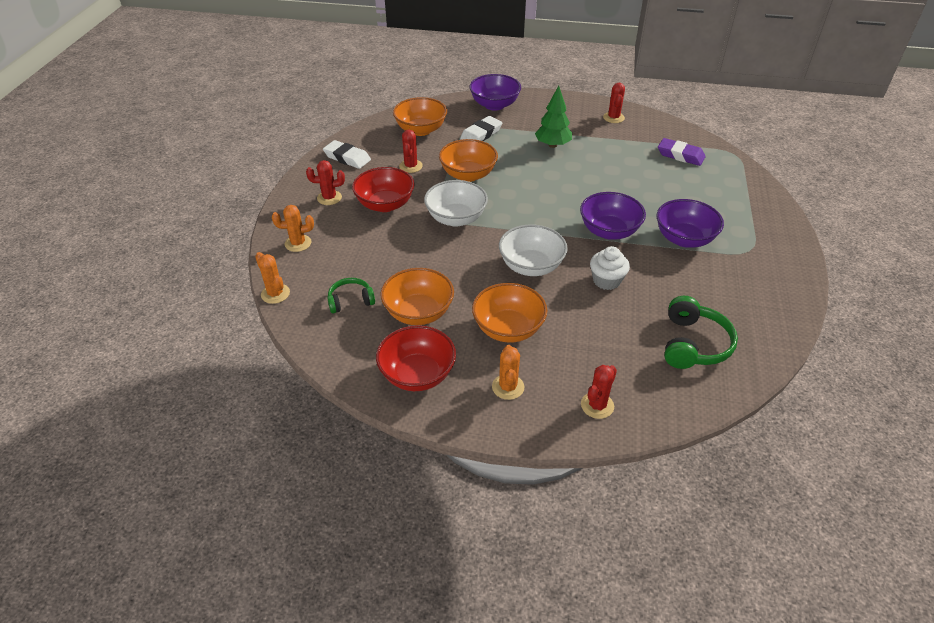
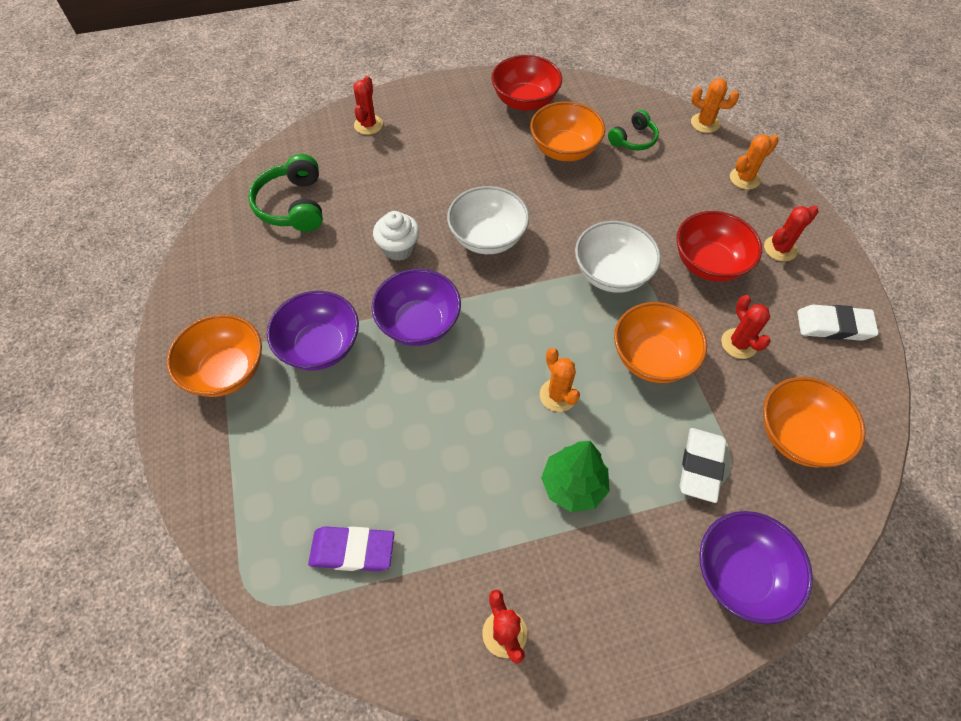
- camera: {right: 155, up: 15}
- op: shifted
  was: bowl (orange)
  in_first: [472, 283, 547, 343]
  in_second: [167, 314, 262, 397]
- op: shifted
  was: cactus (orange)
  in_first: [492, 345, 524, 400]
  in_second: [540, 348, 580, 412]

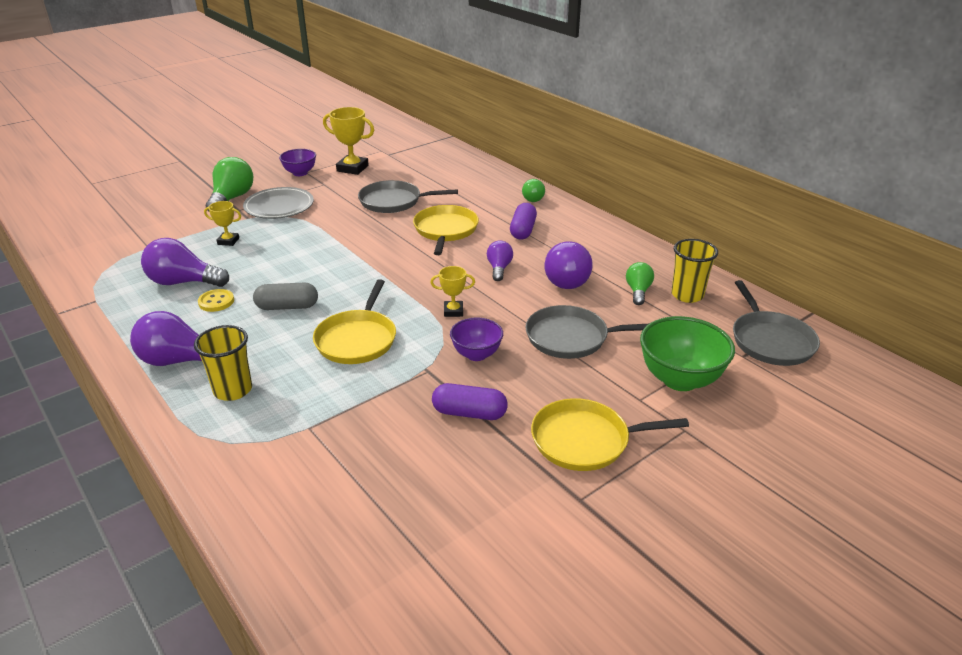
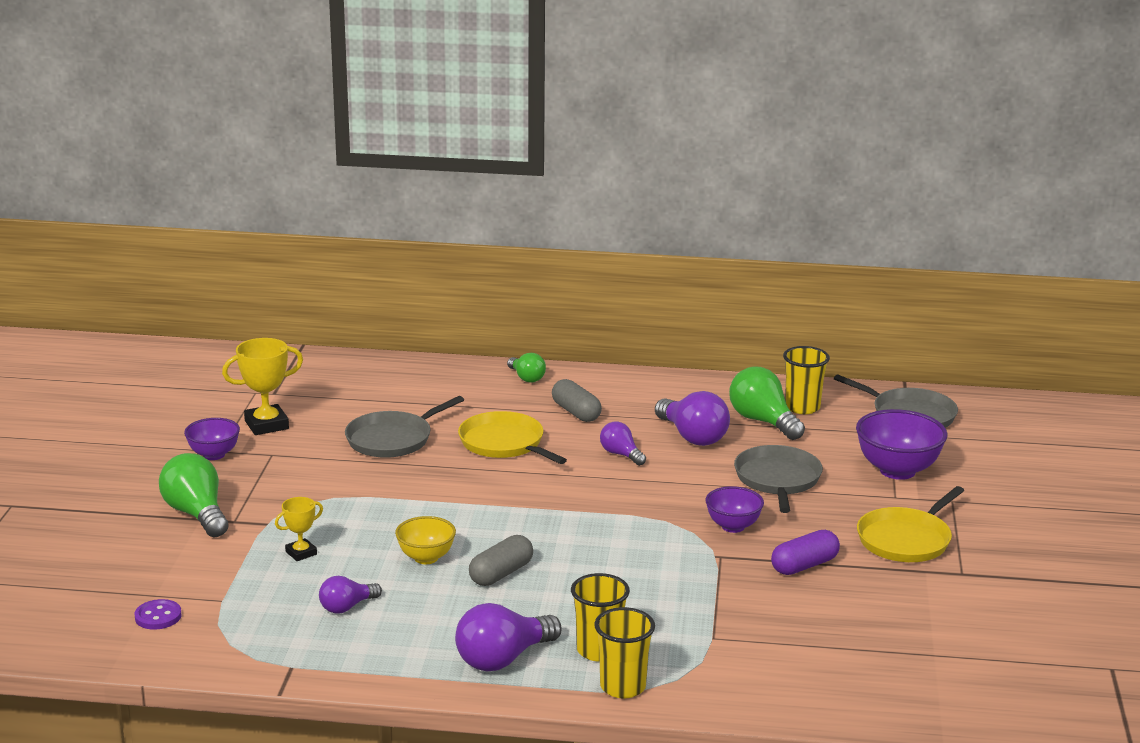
- camera: {right: -45, up: -10}
- op: new
  now: button (purple)
  in_second: [135, 599, 182, 630]
- op: scaled
  was: light bulb (purple)
  in_first: [141, 238, 229, 287]
  in_second: [319, 576, 382, 614]
  ratio: 0.59
- op: new
  now: bowl (yellow)
  in_second: [395, 516, 456, 564]
- op: repainted
  was: capsule (purple)
  now: capsule (grey)
  in_first: [510, 203, 537, 240]
  in_second: [552, 379, 602, 422]
- op: new
  now: cup (yellow)
  in_second: [594, 607, 655, 698]
- op: scaled
  was: light bulb (green)
  in_first: [626, 262, 654, 305]
  in_second: [729, 367, 805, 440]
  ratio: 1.71
- op: rotated
  was: pan (grey)
  in_first: [525, 305, 648, 359]
  in_second: [734, 445, 823, 513]
  clockwise: 135
- op: repainted
  was: bowl (green)
  now: bowl (purple)
  in_first: [640, 316, 735, 391]
  in_second: [856, 409, 948, 480]
- op: gone
  was: button (yellow)
  in_first: [198, 289, 234, 312]
- op: gone
  was: plate (grey)
  in_first: [243, 187, 314, 219]
- op: gone
  was: pan (yellow)
  in_first: [313, 279, 396, 364]
- op: gone
  was: trophy (yellow)
  in_first: [430, 266, 475, 317]

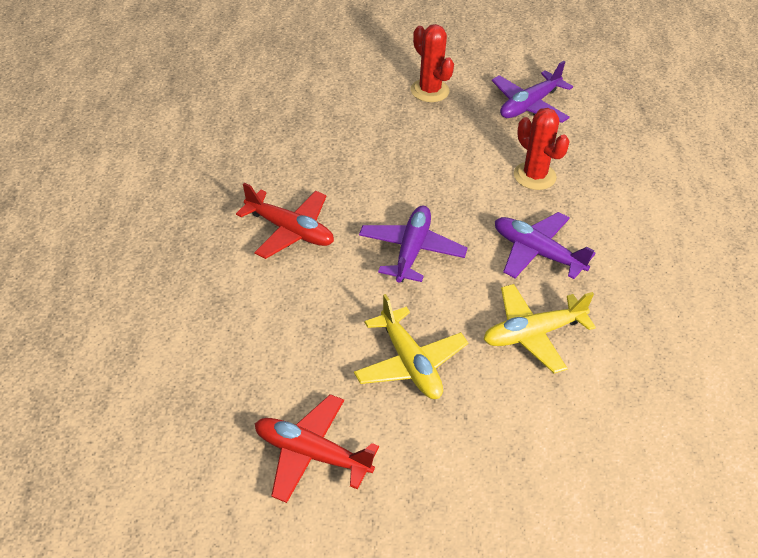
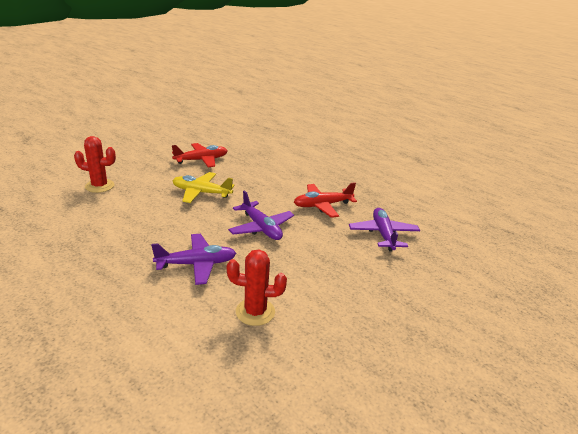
- camera: {right: 130, up: -15}
- op: shifted
  was: cactus (red)
  in_first: [411, 24, 454, 102]
  in_second: [74, 136, 116, 193]
- op: shifted
  was: plane (purple)
  in_first: [492, 61, 573, 123]
  in_second: [349, 208, 420, 251]
- op: gone
  was: plane (yellow)
  in_first: [484, 284, 596, 374]

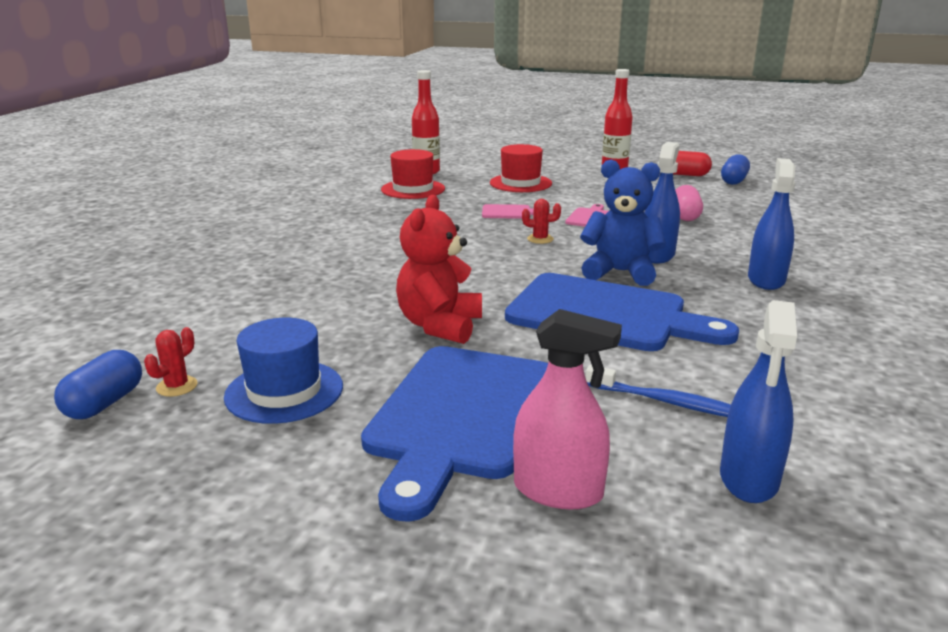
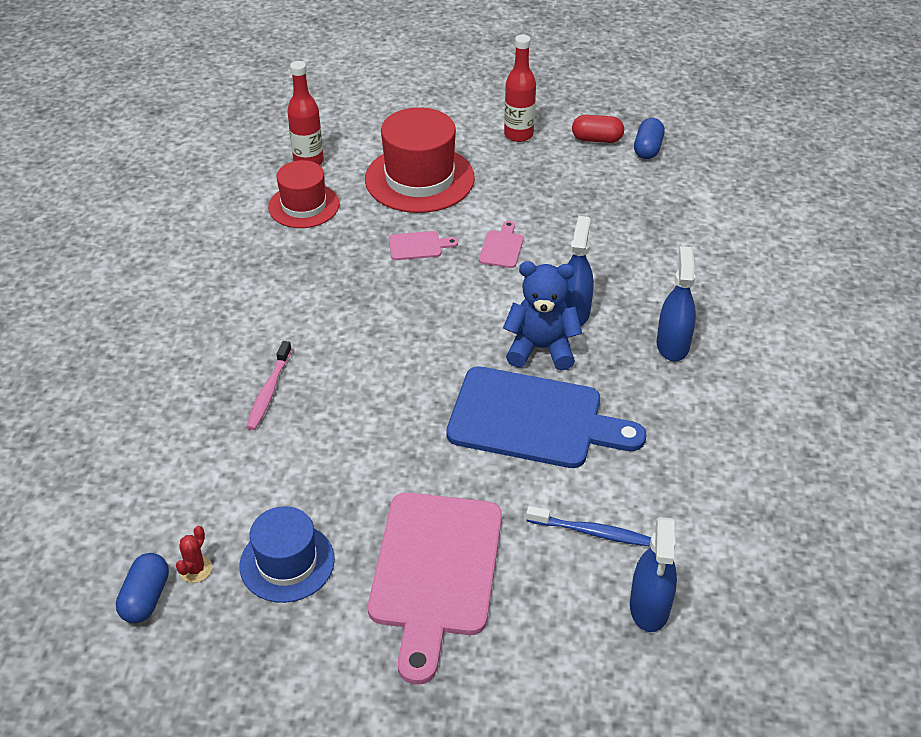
- camera: {right: -10, up: 20}
- op: new
  now: toothbrush (pink)
  in_second: [246, 341, 292, 430]
- op: scaled
  was: hat (red)
  in_first: [490, 144, 552, 192]
  in_second: [365, 107, 475, 213]
  ratio: 1.59
- op: repainted
  was: cutting board (blue)
  now: cutting board (pink)
  in_first: [361, 346, 548, 522]
  in_second: [368, 492, 502, 685]
- op: gone
  was: teddy bear (red)
  in_first: [396, 195, 482, 344]
- op: gone
  was: spray bottle (pink)
  in_first: [513, 309, 622, 509]
- op: gone
  was: cactus (red)
  in_first: [522, 199, 561, 244]
- op: gone
  was: capsule (pink)
  in_first: [675, 185, 703, 221]

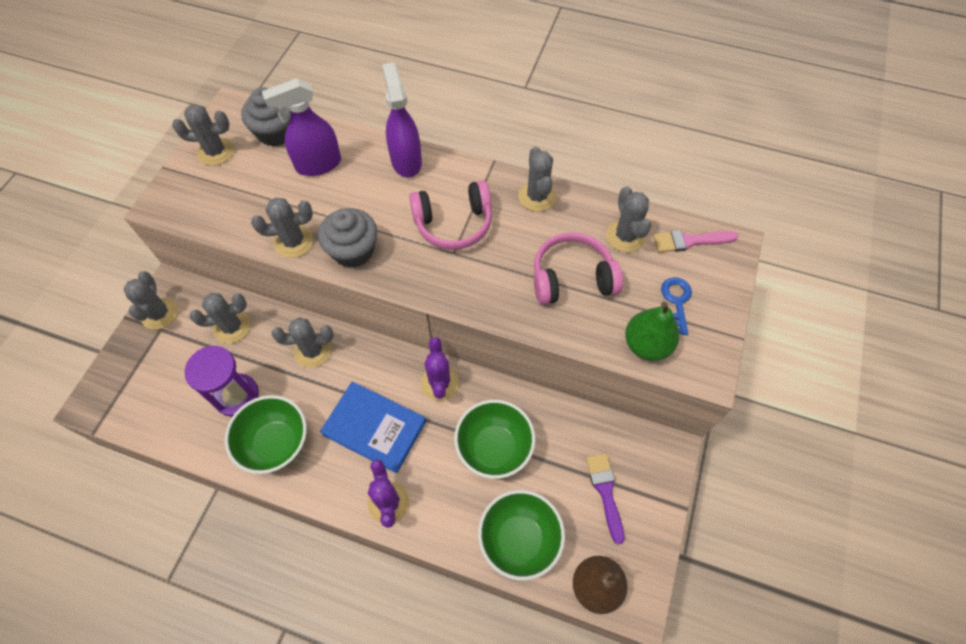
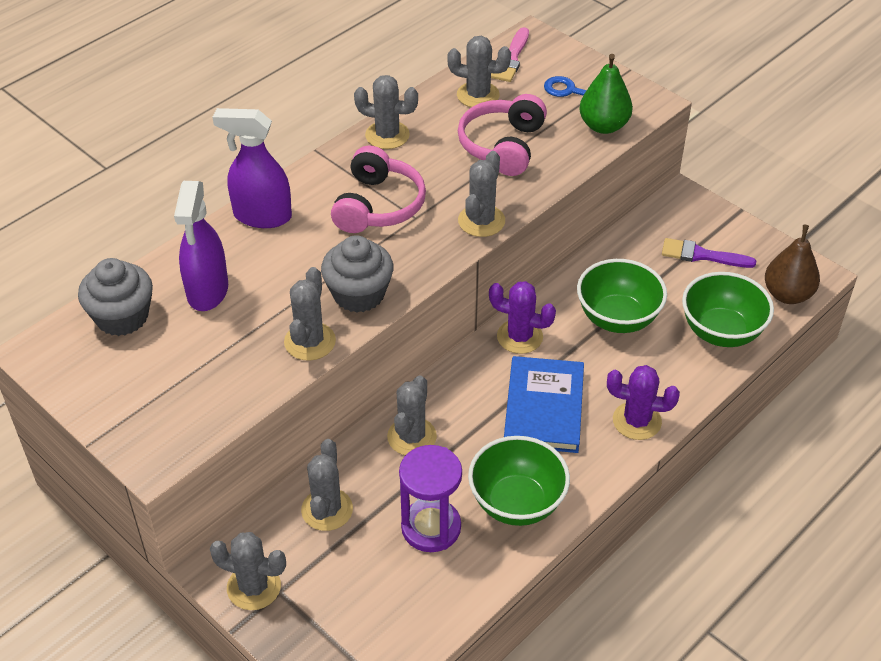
- camera: {right: -65, up: -15}
- op: shifted
  was: cactus (grey)
  in_first: [172, 104, 234, 166]
  in_second: [458, 151, 505, 237]
- op: rotated
  was: book (blue)
  in_first: [320, 382, 426, 474]
  in_second: [504, 356, 584, 453]
  clockwise: -45

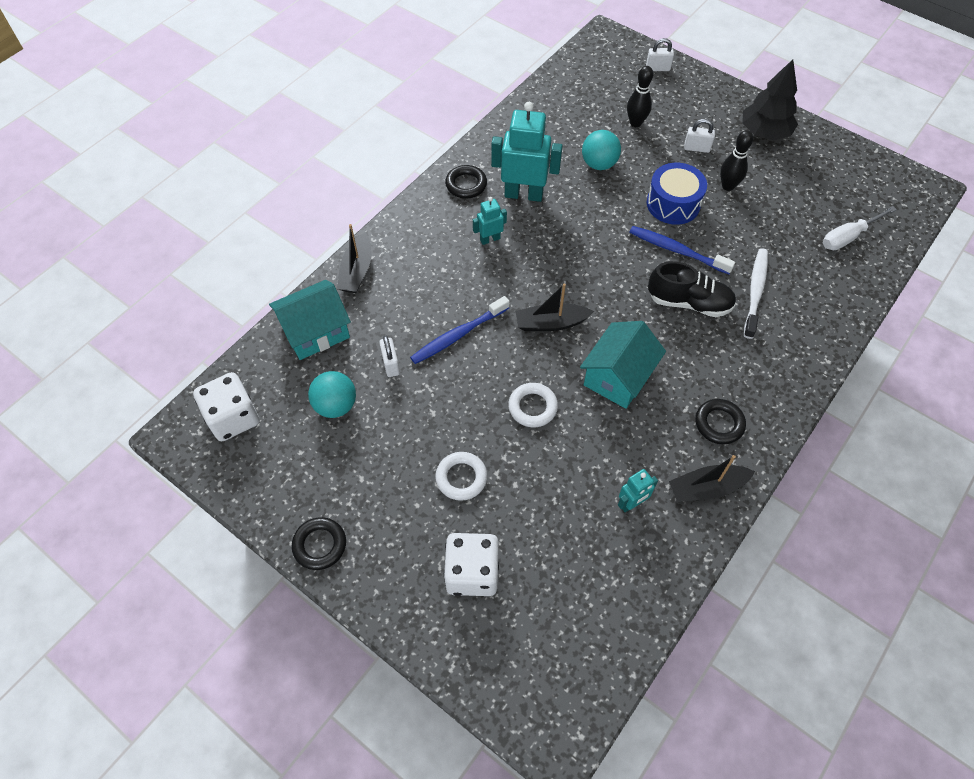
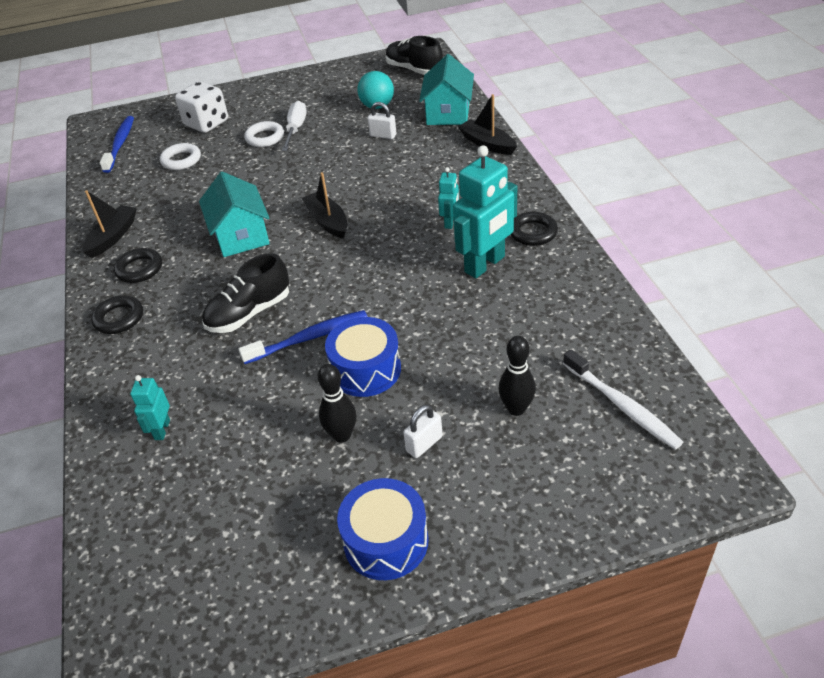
- camera: {right: 130, up: -15}
- op: shifted
  was: ring (black)
  in_first: [291, 517, 346, 570]
  in_second: [91, 295, 143, 334]
- op: shifted
  was: toothbrush (blue)
  in_first: [410, 296, 510, 364]
  in_second: [100, 116, 134, 173]
- op: shifted
  was: robot (turquoise)
  in_first: [618, 469, 658, 512]
  in_second: [130, 375, 170, 440]
- op: shifted
  was: ring (white)
  in_first: [508, 383, 558, 427]
  in_second: [160, 143, 201, 170]
- op: shifted
  was: screwdriver (white)
  in_first: [823, 206, 897, 250]
  in_second: [282, 101, 307, 151]
- op: rotated
  was: boat (black)
  in_first: [515, 284, 594, 331]
  in_second: [302, 172, 347, 239]
  clockwise: -60
- op: swapped
  was: tree (black)
  now: drum (blue)
  in_first: [742, 59, 798, 140]
  in_second: [337, 478, 429, 580]
- op: swapped
  was: dice (white)
  now: shoe (black)
  in_first: [193, 372, 260, 441]
  in_second: [385, 36, 443, 75]
- op: shifted
  was: toothbrush (white)
  in_first: [744, 248, 768, 339]
  in_second: [563, 350, 683, 450]
- op: gone
  was: ball (turquoise)
  in_first: [582, 130, 621, 170]
- op: gone
  was: padlock (white)
  in_first: [646, 38, 674, 71]

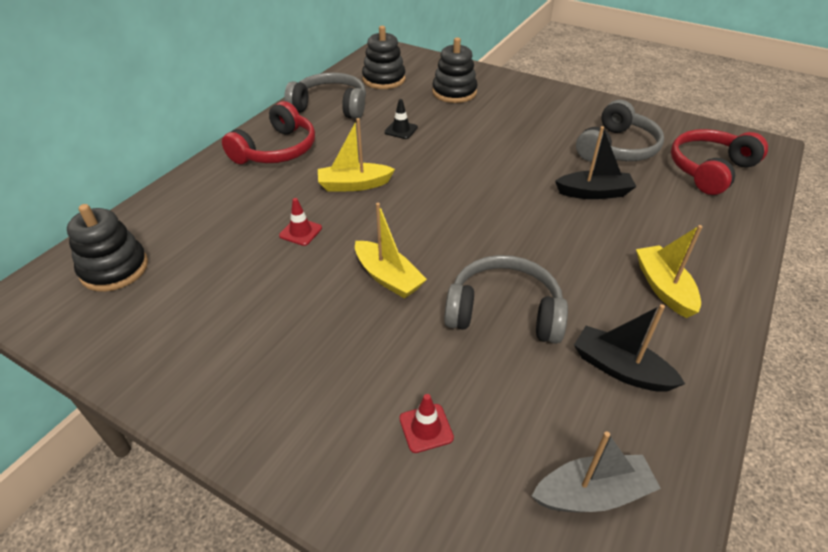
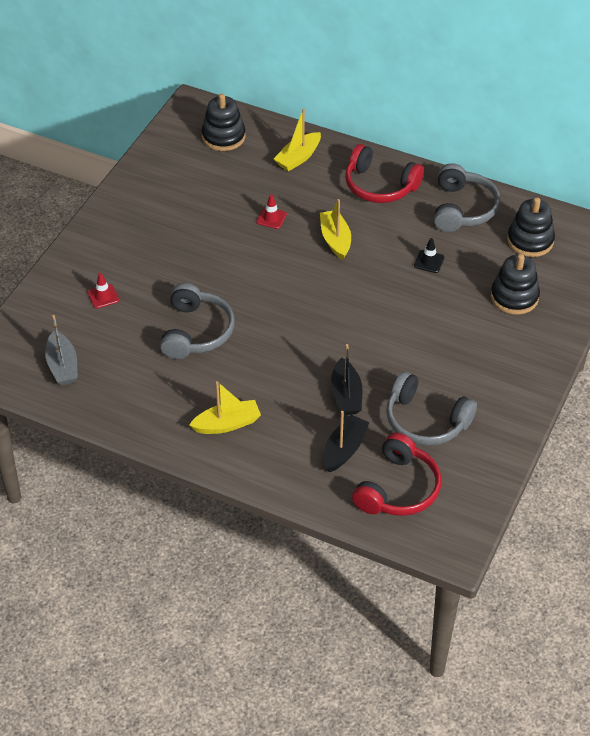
- camera: {right: 85, up: 5}
- op: shifted
  was: boat (yellow)
  in_first: [355, 203, 427, 299]
  in_second: [274, 108, 321, 172]
- op: shifted
  was: boat (black)
  in_first: [574, 304, 685, 392]
  in_second: [323, 411, 370, 472]
- op: rotated
  was: headphones (red)
  in_first: [671, 129, 768, 195]
  in_second: [352, 433, 442, 516]
  clockwise: 75

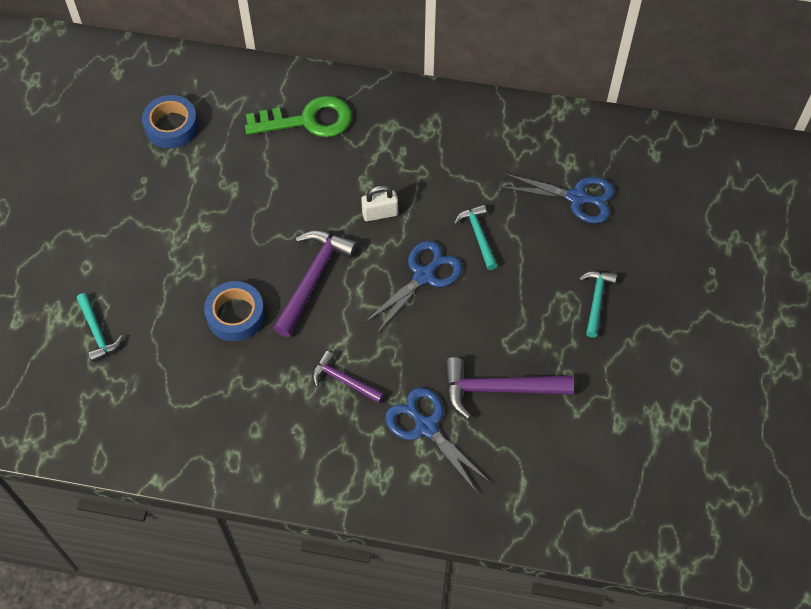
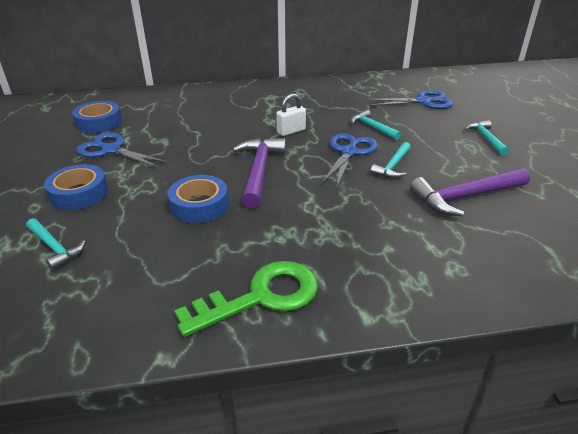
- camera: {right: -20, up: -25}
- op: new
  now: tape (blue)
  in_second: [44, 164, 108, 210]
- op: shifted
  was: scissors (blue)
  in_first: [385, 387, 491, 493]
  in_second: [77, 133, 169, 168]
- op: shifted
  was: key (green)
  in_first: [245, 96, 352, 137]
  in_second: [174, 261, 318, 337]
- op: new
  now: hammer (turquoise)
  in_second: [370, 142, 411, 178]
- op: gone
  was: hammer (purple)
  in_first: [312, 351, 384, 403]

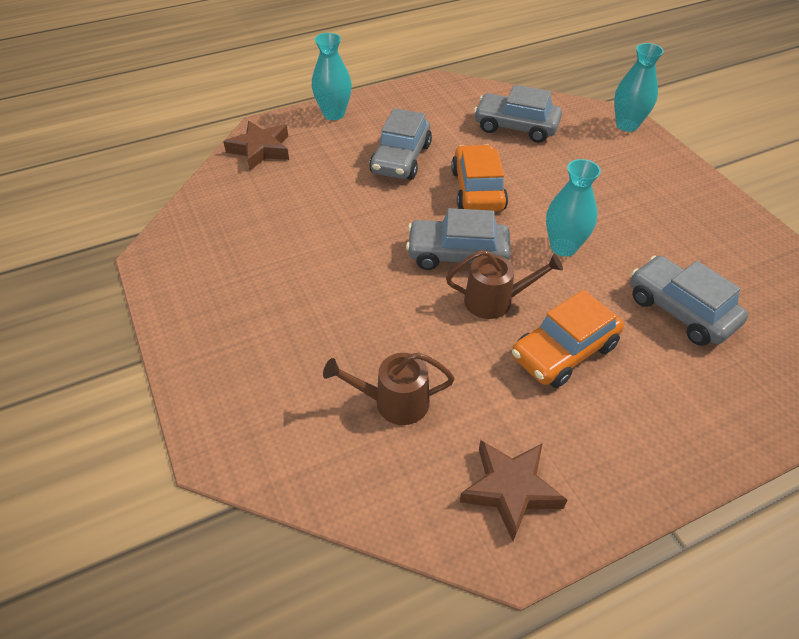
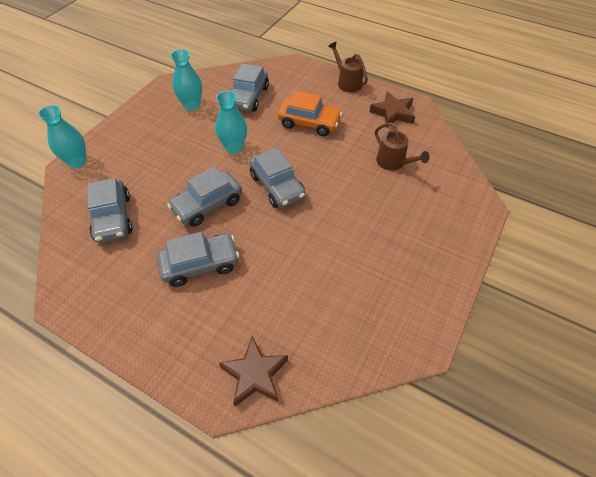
- camera: {right: -125, up: 5}
- op: repainted
  was: car (orange)
  now: car (grey)
  in_first: [451, 144, 508, 211]
  in_second: [167, 167, 242, 227]
- op: shifted
  was: vase (turquoise)
  in_first: [312, 33, 352, 120]
  in_second: [170, 49, 202, 111]
- op: shifted
  was: watering can (brown)
  in_first: [446, 250, 563, 319]
  in_second: [328, 42, 368, 92]

